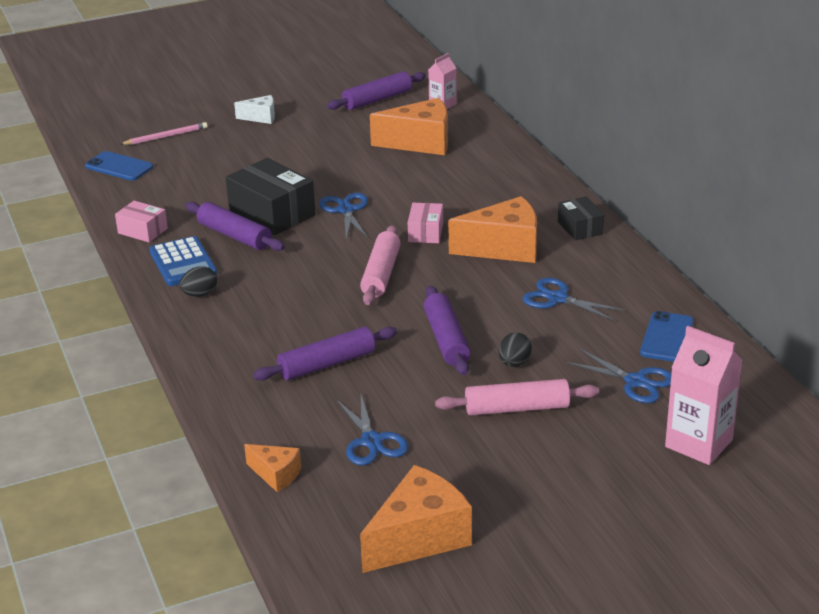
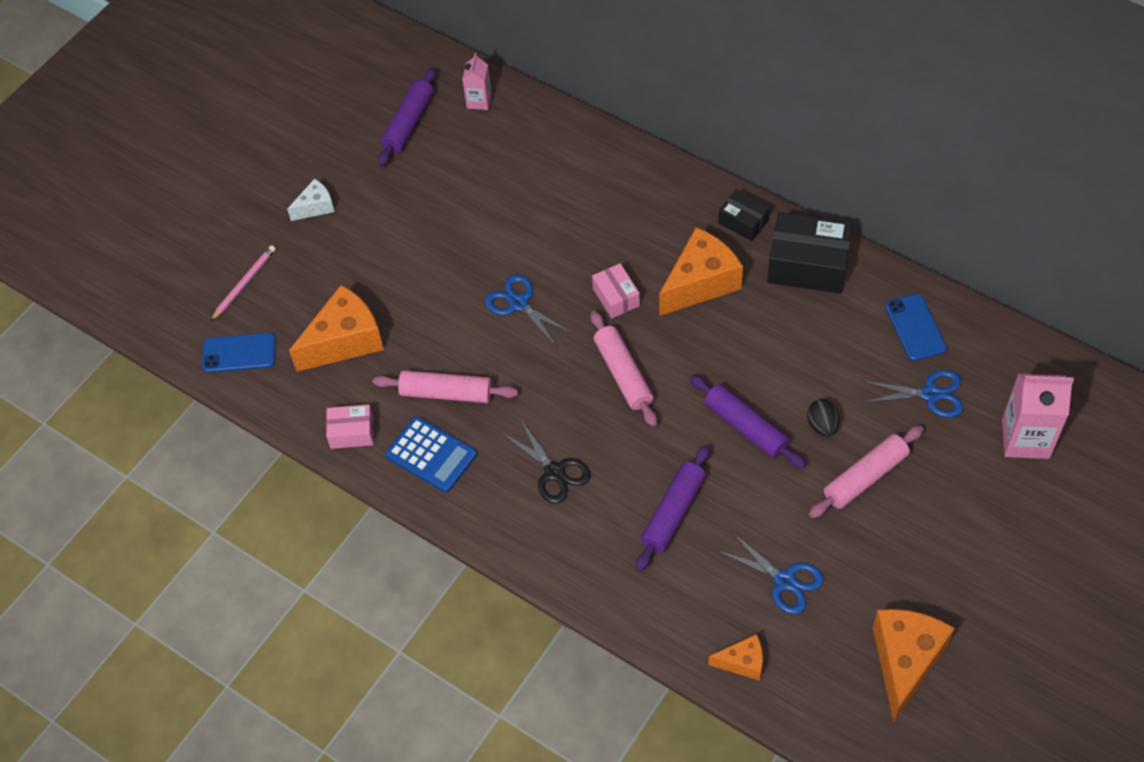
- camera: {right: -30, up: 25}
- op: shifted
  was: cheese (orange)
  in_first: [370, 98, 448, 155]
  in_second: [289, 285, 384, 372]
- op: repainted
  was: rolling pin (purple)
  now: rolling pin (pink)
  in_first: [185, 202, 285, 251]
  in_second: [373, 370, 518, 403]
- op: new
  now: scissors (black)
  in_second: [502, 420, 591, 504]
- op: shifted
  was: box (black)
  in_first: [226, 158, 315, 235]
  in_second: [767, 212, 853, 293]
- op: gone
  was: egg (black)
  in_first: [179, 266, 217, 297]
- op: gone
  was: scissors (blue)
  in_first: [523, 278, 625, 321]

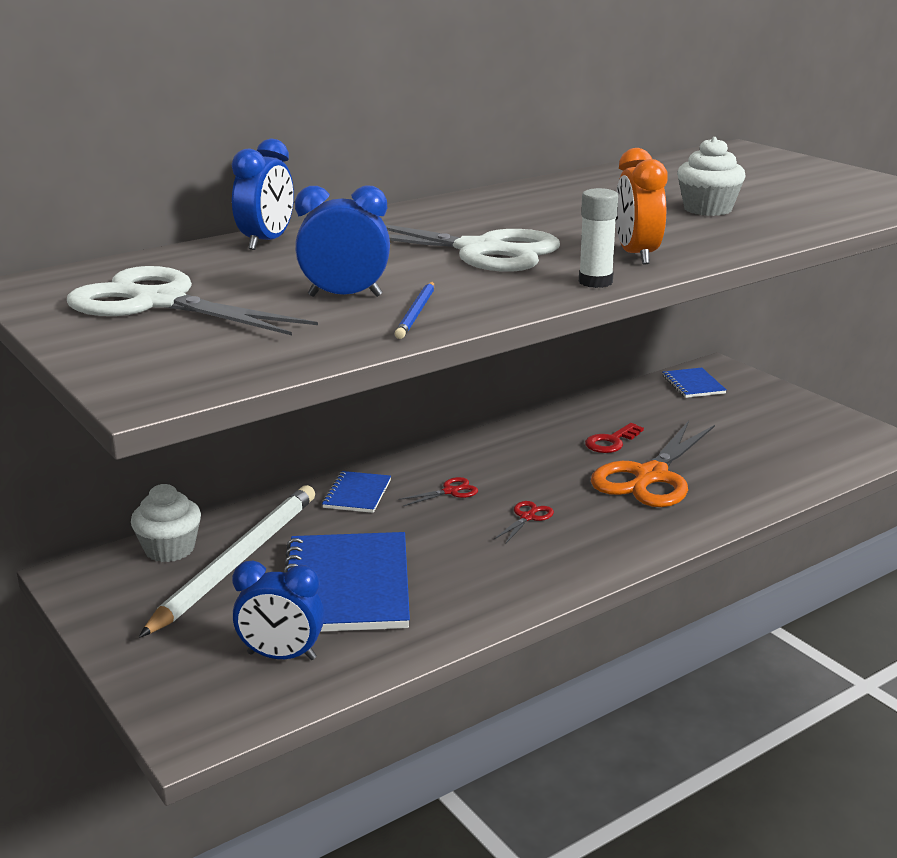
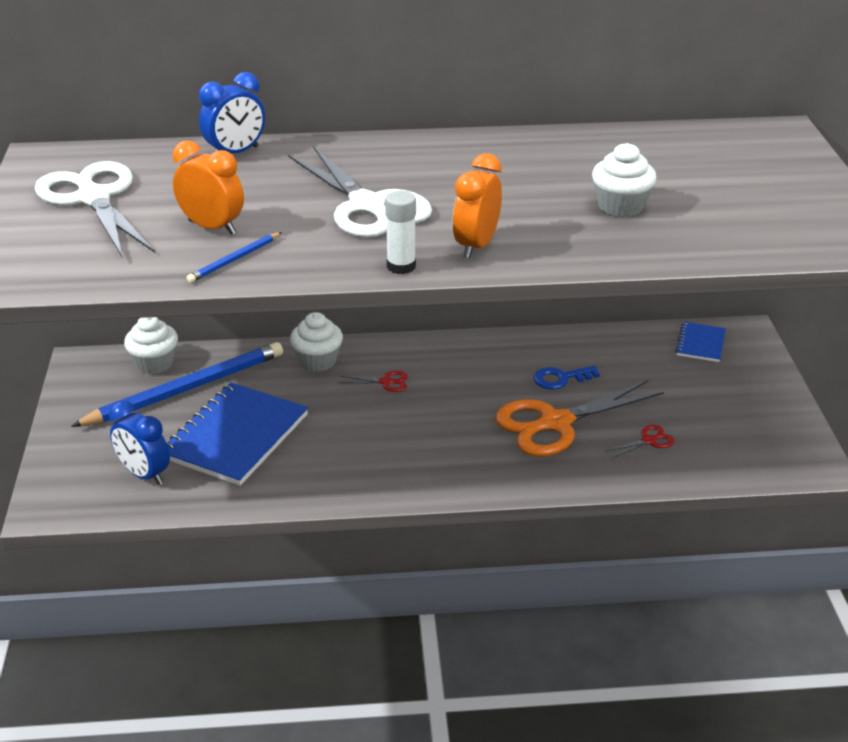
- camera: {right: 30, up: 10}
- op: repainted
  was: pencil (white)
  now: pencil (blue)
  in_first: [139, 485, 315, 637]
  in_second: [71, 342, 283, 427]
- op: repainted
  was: clock (blue)
  now: clock (orange)
  in_first: [295, 186, 390, 297]
  in_second: [173, 140, 244, 235]
- op: swapped
  was: notebook (blue)
  now: cupcake (white)
  in_first: [322, 471, 391, 513]
  in_second: [290, 312, 343, 372]
- op: repainted
  was: key (red)
  now: key (blue)
  in_first: [585, 423, 644, 453]
  in_second: [533, 366, 600, 389]
- op: shifted
  was: scissors (red)
  in_first: [494, 501, 554, 544]
  in_second: [606, 425, 675, 459]

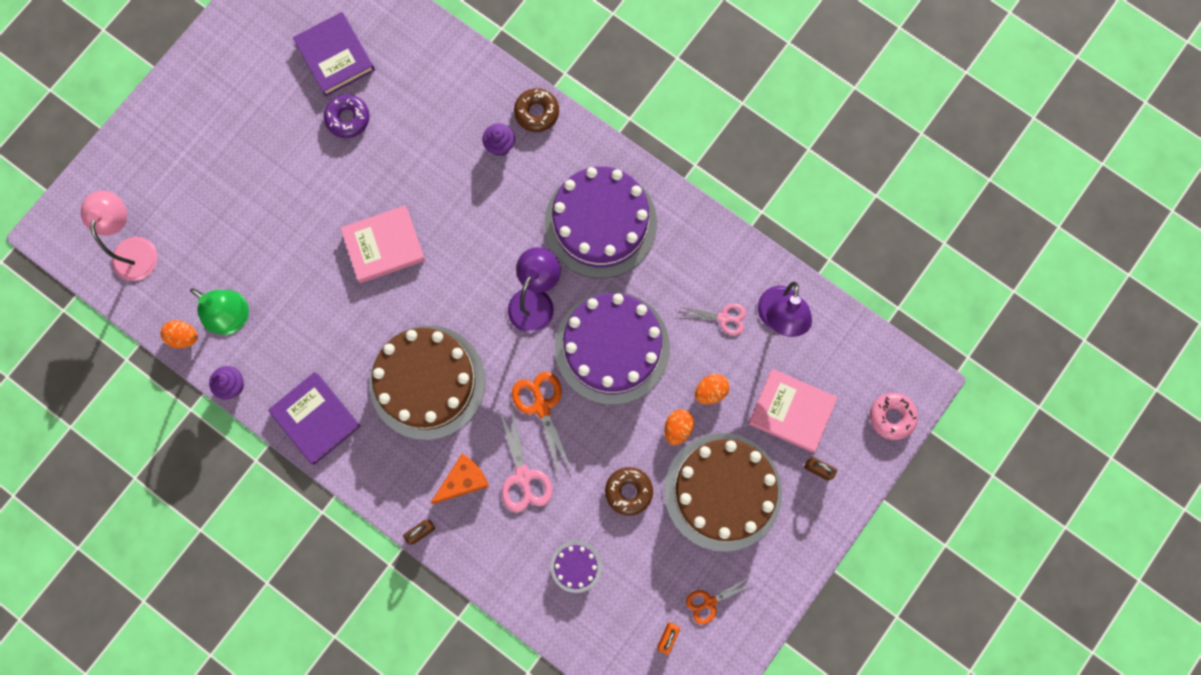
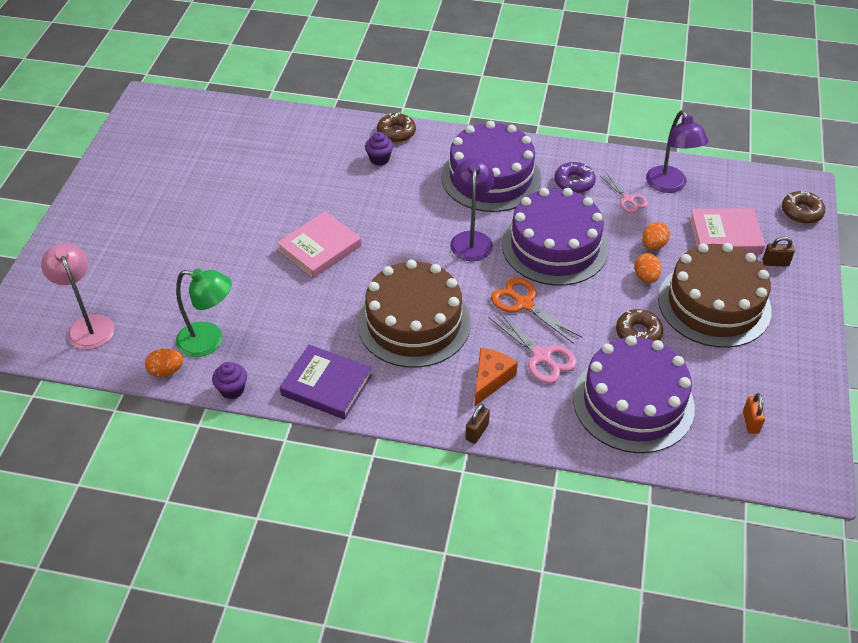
- camera: {right: -25, up: -30}
- op: shifted
  was: donut (purple)
  in_first: [324, 94, 369, 138]
  in_second: [555, 162, 596, 193]
- op: scaled
  was: cake (purple)
  in_first: [551, 541, 602, 593]
  in_second: [573, 336, 695, 453]
  ratio: 2.32
- op: rotated
  was: scissors (pink)
  in_first: [679, 304, 746, 335]
  in_second: [600, 173, 648, 213]
  clockwise: 75
- op: repainted
  was: donut (pink)
  now: donut (brown)
  in_first: [870, 393, 918, 440]
  in_second: [782, 191, 825, 224]
- op: gone
  was: book (purple)
  in_first: [293, 12, 375, 96]
- op: gone
  was: scissors (orange)
  in_first: [686, 576, 754, 624]

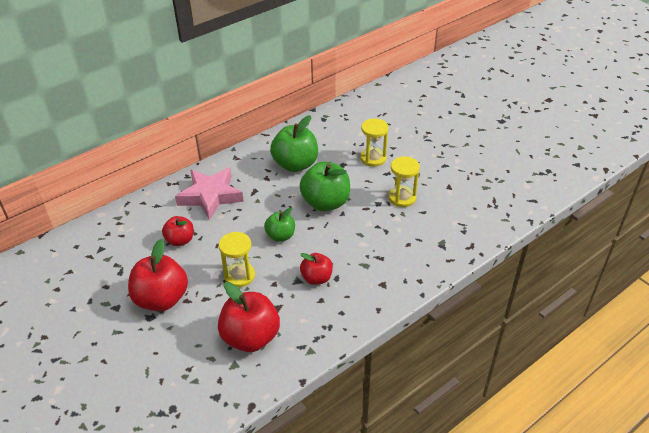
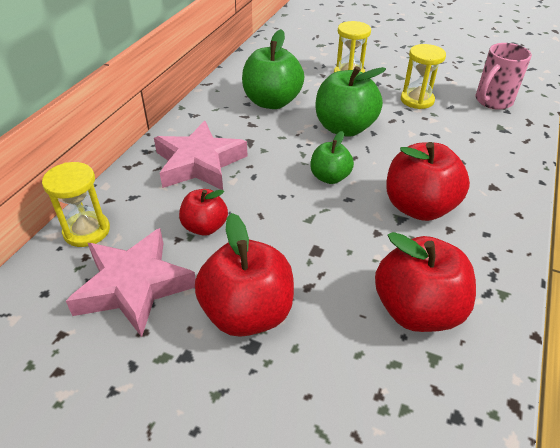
- camera: {right: -30, up: 0}
- op: shifted
  was: hourglass (yellow)
  in_first: [219, 232, 255, 287]
  in_second: [42, 162, 110, 247]
- op: new
  now: star (pink)
  in_second: [66, 228, 196, 337]
- op: scaled
  was: apple (red)
  in_first: [300, 253, 333, 285]
  in_second: [386, 142, 470, 221]
  ratio: 1.71
- op: new
  now: mug (pink)
  in_second: [476, 43, 532, 110]

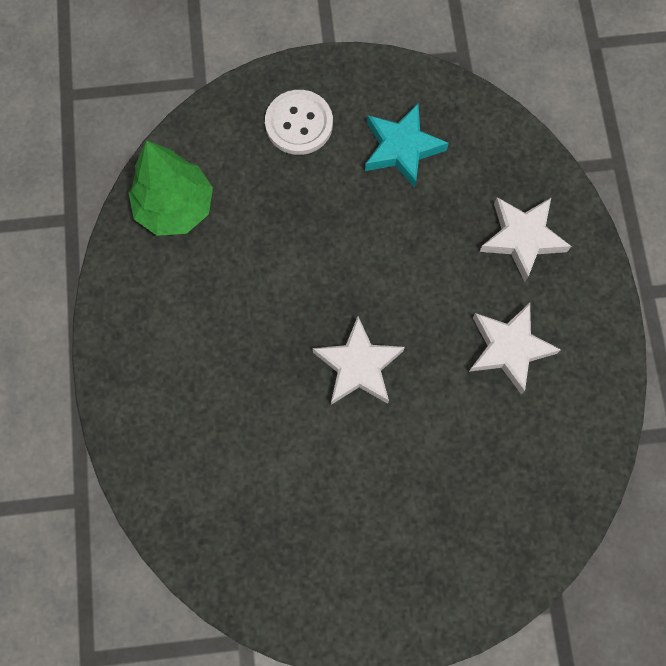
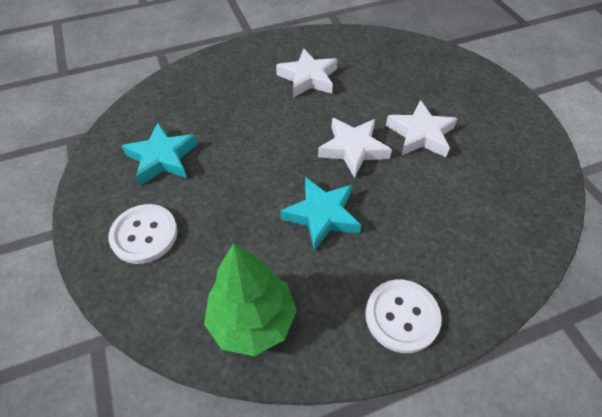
- camera: {right: -105, up: -20}
- op: new
  now: star (turquoise)
  in_second: [280, 177, 361, 251]
- op: new
  now: button (white)
  in_second: [365, 279, 442, 353]
- op: shifted
  was: star (white)
  in_first: [479, 197, 571, 282]
  in_second: [386, 100, 458, 157]

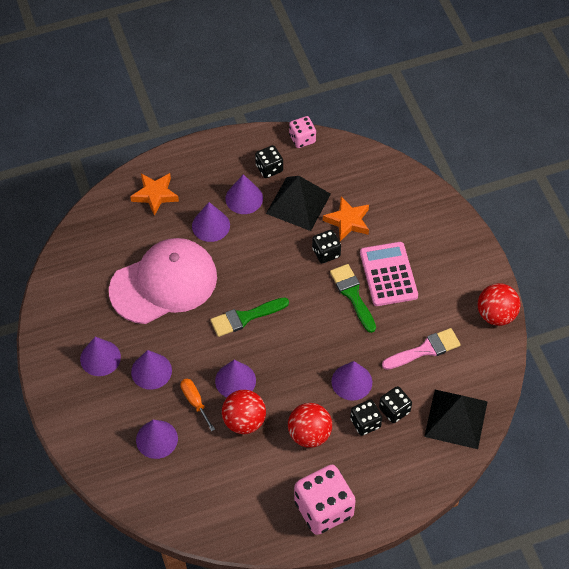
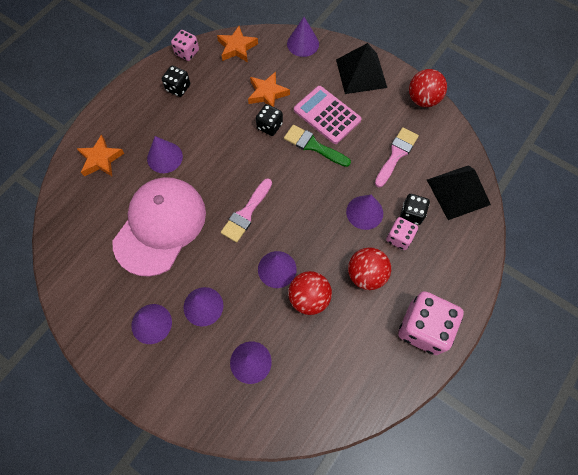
- camera: {right: -35, up: 10}
- op: new
  now: star (orange)
  in_second: [217, 26, 258, 63]
- op: repainted
  was: brush (green)
  now: brush (pink)
  in_first: [210, 297, 289, 337]
  in_second: [221, 178, 272, 243]
- op: shifted
  was: cone (purple)
  in_first: [225, 174, 263, 214]
  in_second: [287, 17, 319, 57]
- op: shifted
  was: pyramid (black)
  in_first: [266, 176, 331, 231]
  in_second: [336, 43, 387, 94]
- op: repainted
  was: dice (black)
  now: dice (pink)
  in_first: [350, 400, 382, 436]
  in_second: [386, 217, 418, 250]
- op: gone
  was: screwdriver (orange)
  in_first: [181, 379, 215, 432]

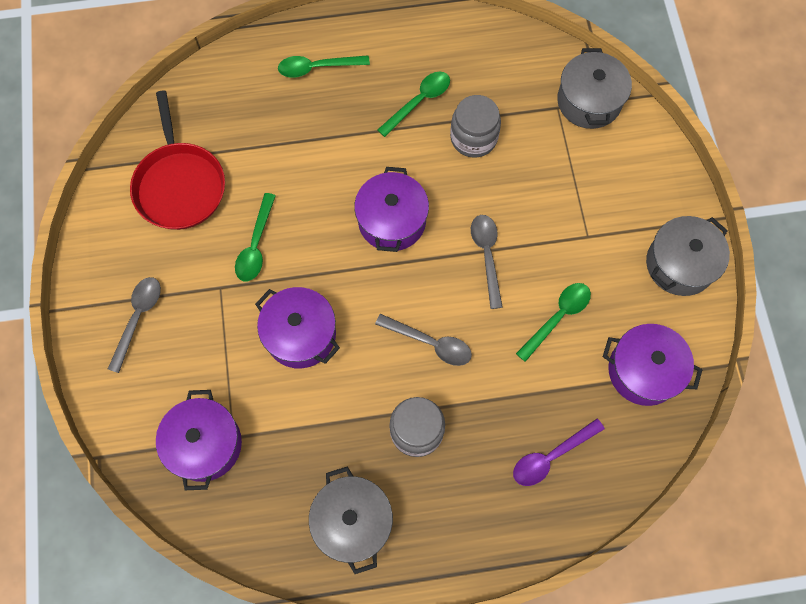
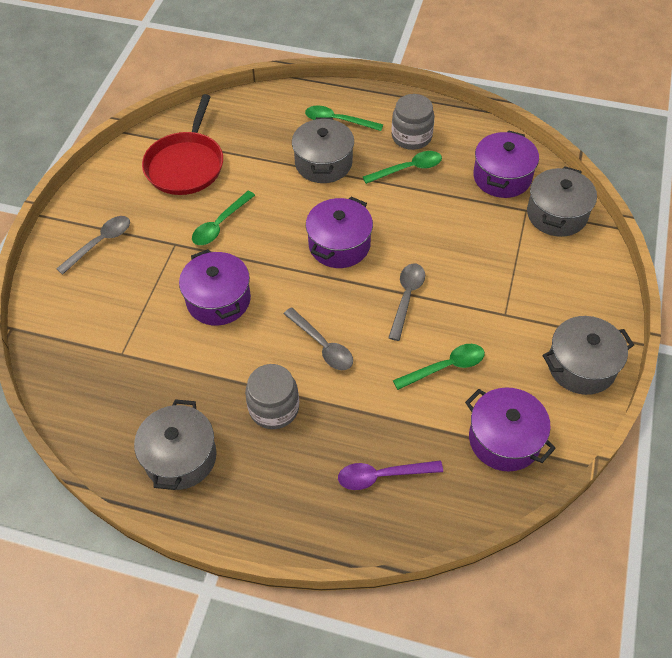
- camera: {right: 25, up: -15}
- op: new
  now: pot (grey)
  in_second: [292, 117, 354, 183]
- op: shifted
  was: jar (grey)
  in_first: [450, 95, 501, 158]
  in_second: [392, 94, 435, 150]
- op: shifted
  was: pot (purple)
  in_first: [156, 390, 242, 490]
  in_second: [473, 130, 539, 198]

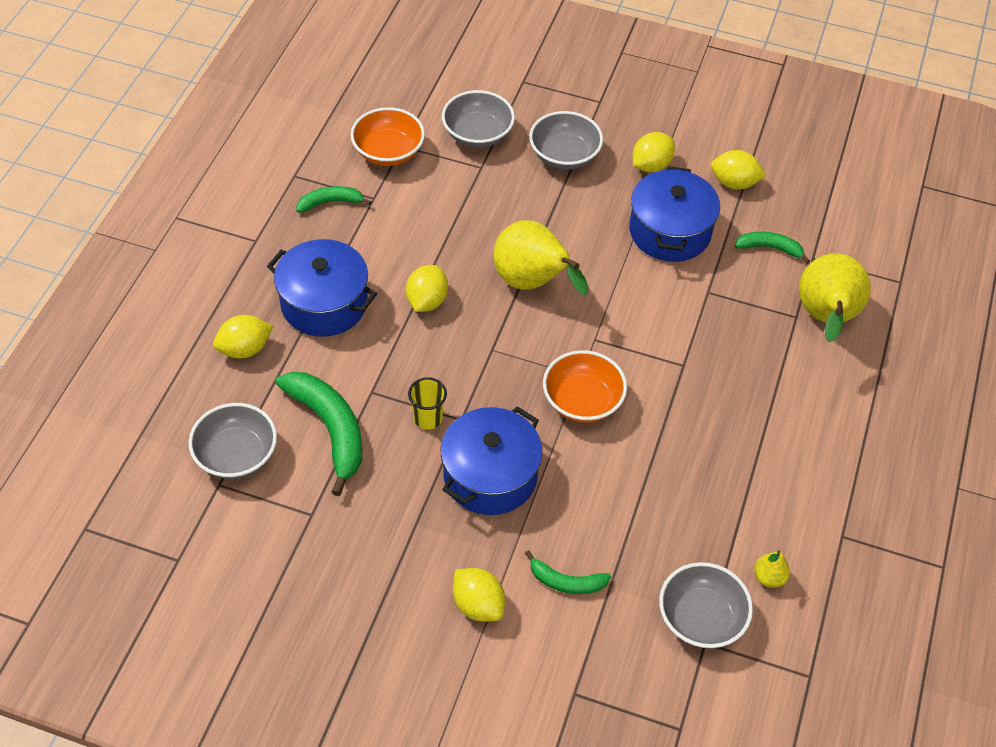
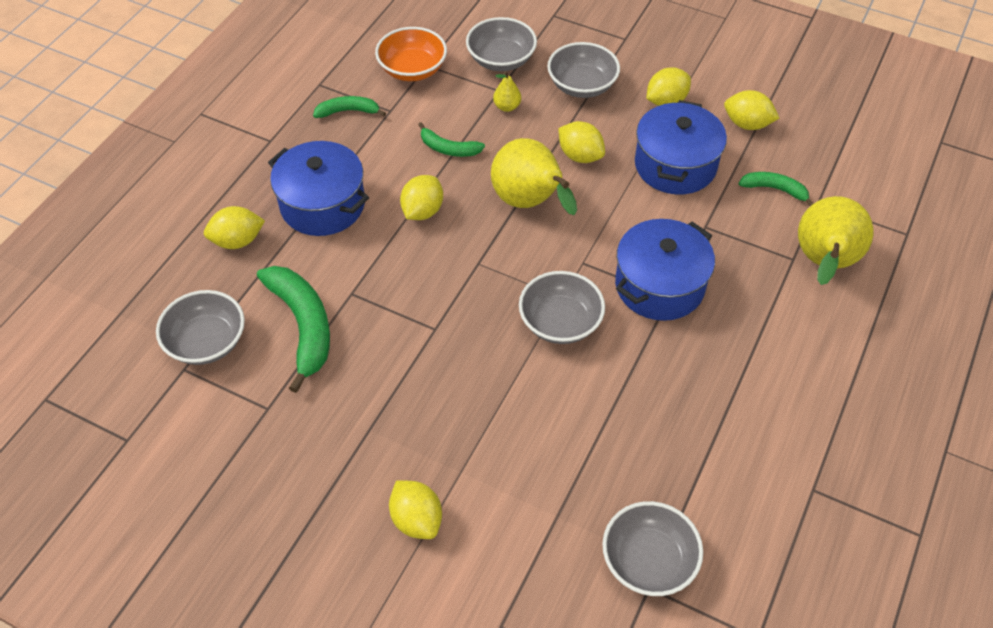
- camera: {right: 10, up: 0}
- op: shifted
  was: banana (green)
  in_first: [525, 550, 611, 594]
  in_second: [418, 122, 485, 157]
- op: shifted
  was: pear (yellow)
  in_first: [754, 550, 790, 588]
  in_second: [493, 71, 521, 112]
- op: repainted
  was: bowl (orange)
  now: bowl (grey)
  in_first: [543, 350, 627, 422]
  in_second: [519, 271, 605, 344]
- op: new
  now: lemon (yellow)
  in_second: [558, 121, 605, 163]
- op: shifted
  was: pot (blue)
  in_first: [441, 406, 543, 515]
  in_second: [615, 219, 715, 321]
- op: gone
  was: cup (yellow)
  in_first: [408, 377, 447, 430]

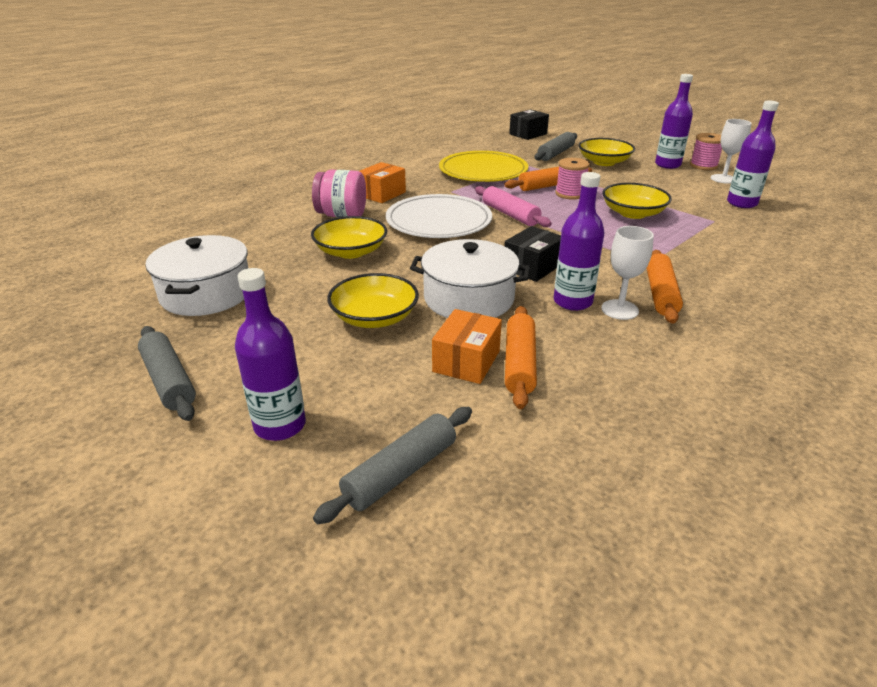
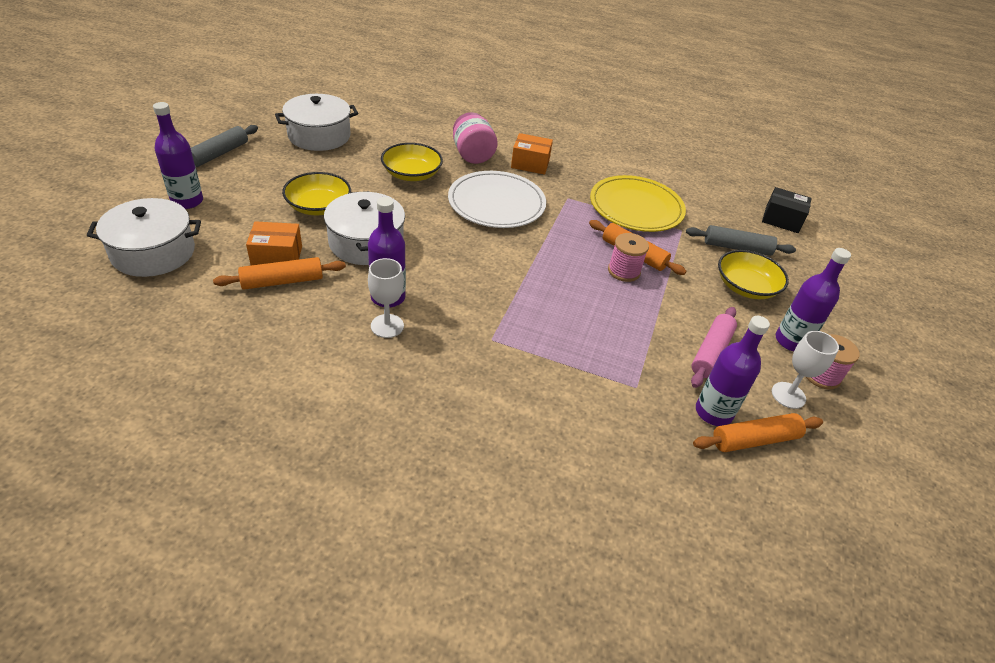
- camera: {right: 60, up: 10}
- op: swapped
  was: rolling pin (grey)
  now: pot (white)
  in_first: [313, 407, 472, 524]
  in_second: [87, 198, 201, 277]
- op: shifted
  was: rolling pin (pink)
  in_first: [475, 186, 552, 227]
  in_second: [691, 307, 737, 388]
- op: shifted
  was: rolling pin (orange)
  in_first: [647, 250, 683, 324]
  in_second: [693, 413, 823, 452]
- op: gone
  was: box (black)
  in_first: [504, 226, 561, 282]
- op: gone
  was: bowl (yellow)
  in_first: [602, 183, 672, 219]

